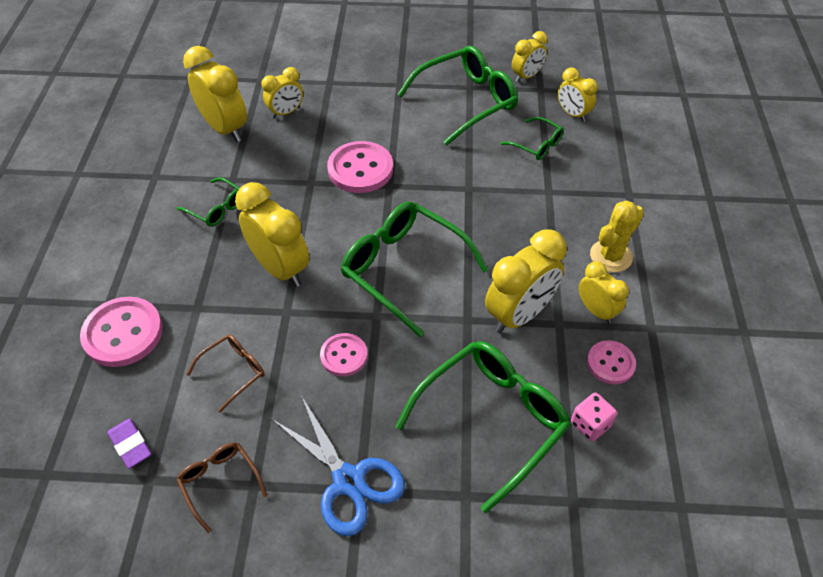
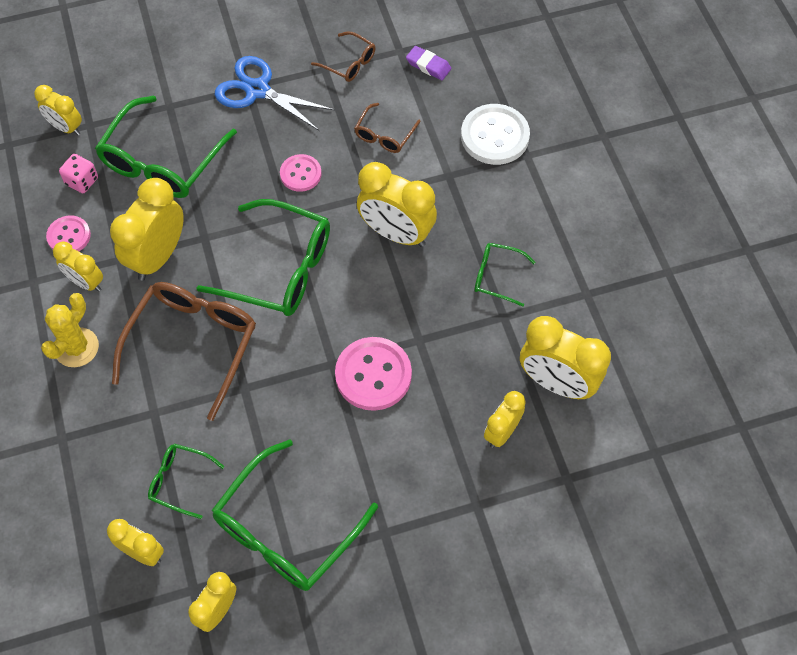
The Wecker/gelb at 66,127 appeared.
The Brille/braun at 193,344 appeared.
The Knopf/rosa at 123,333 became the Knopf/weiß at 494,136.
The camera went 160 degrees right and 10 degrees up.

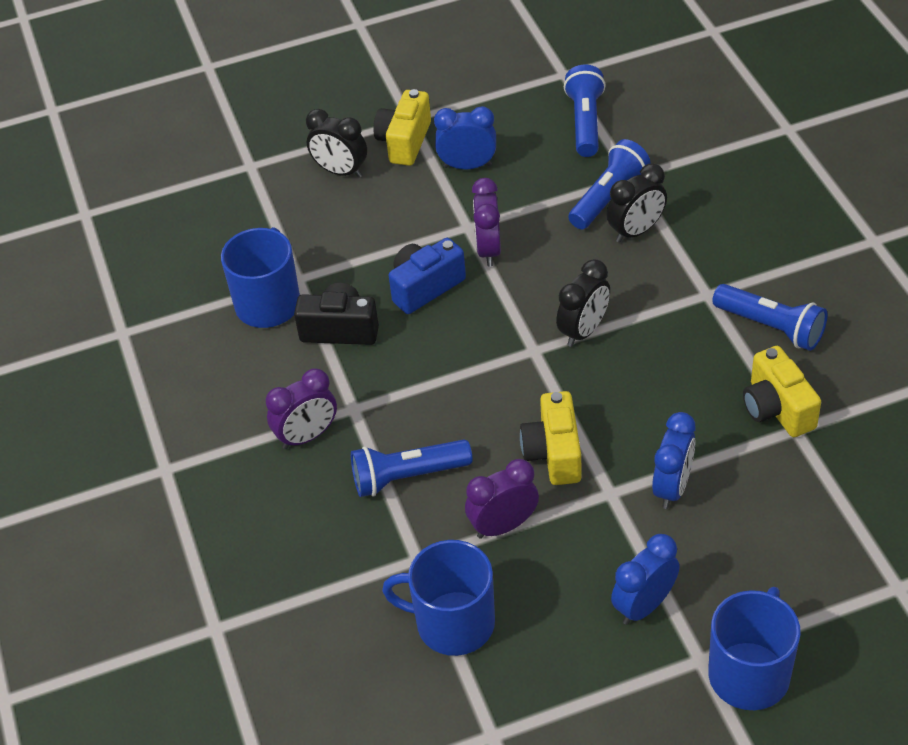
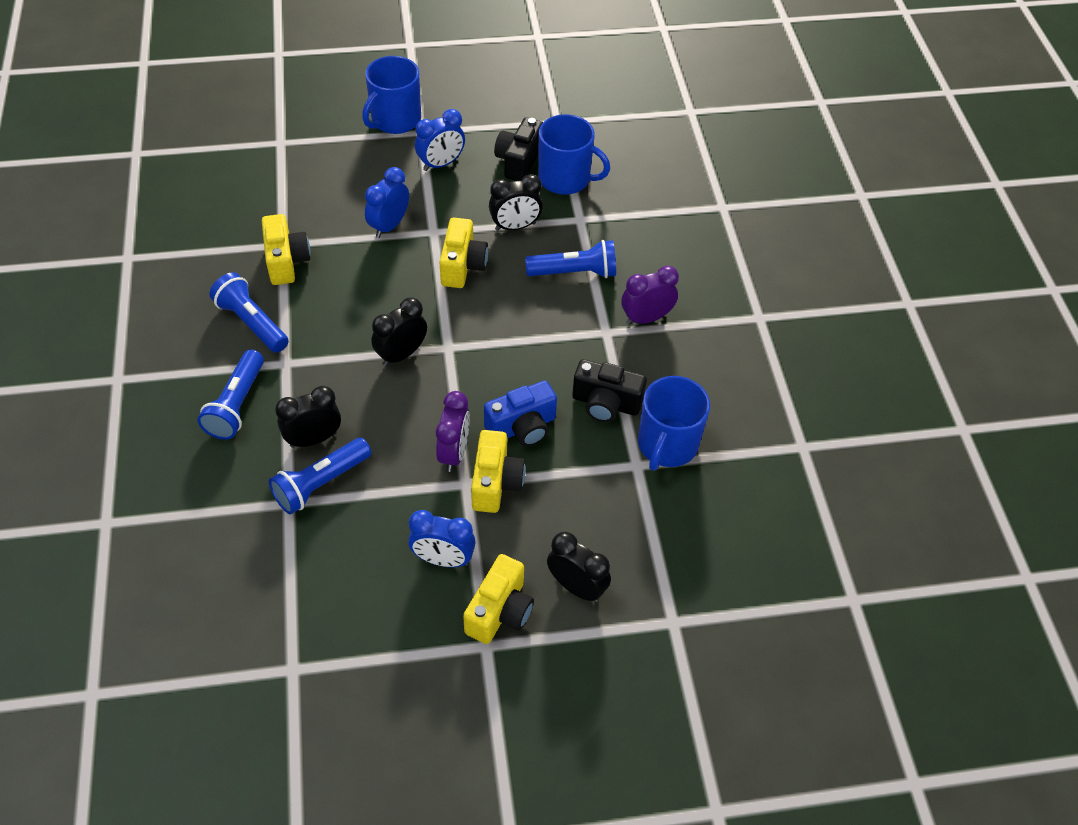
The Kamera/gelb at 495,483 appeared.
The Kamera/schwarz at 519,161 appeared.
The Taschenlampe/blau moved from 585,122 to 237,405.
The Wecker/lila at 503,526 became the Wecker/schwarz at 515,226.
The camera went 175 degrees left and 5 degrees up.

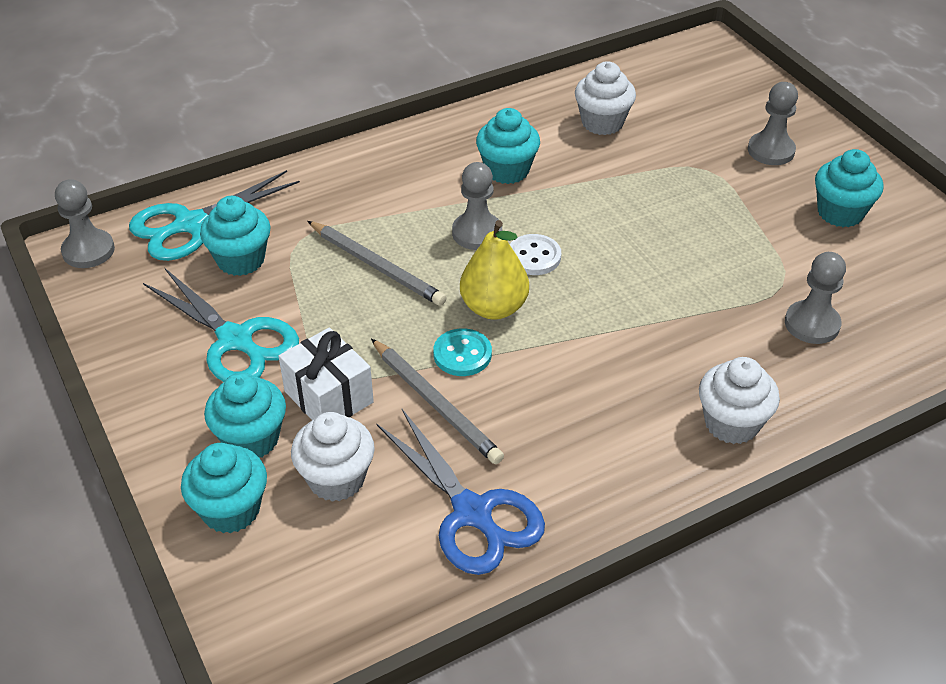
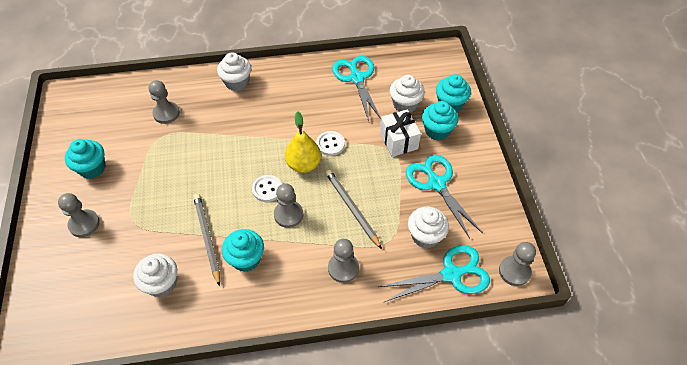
The Bauer/grau at 343,268 appeared.
The Bleistift/grau moved from 436,403 to 207,238.
The Muffin/türkis at 241,260 became the Muffin/weiß at 425,236.
The Schere/blau at 473,513 became the Schere/türkis at 356,78.
The Knopf/türkis at 462,354 became the Knopf/weiß at 330,144.
The camera went 160 degrees left and 10 degrees up.

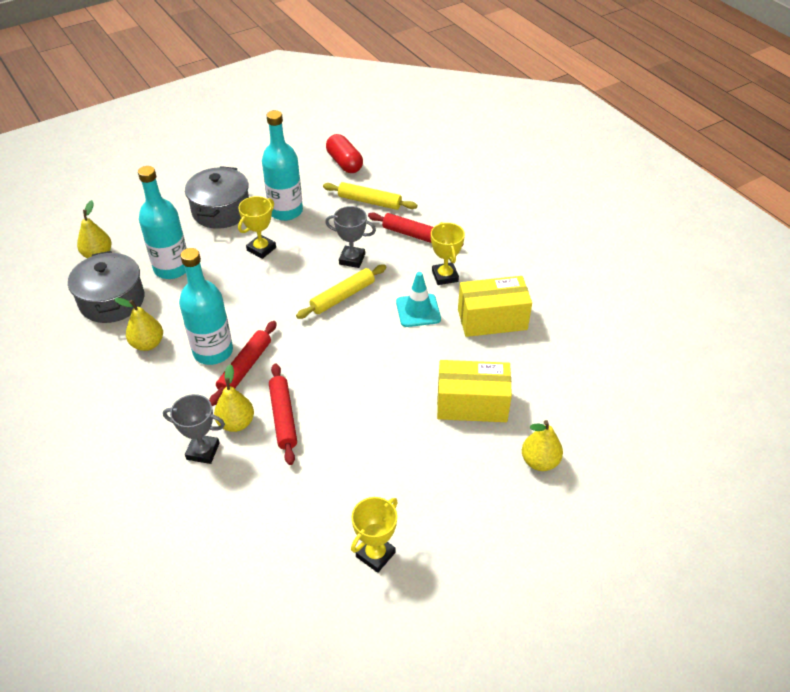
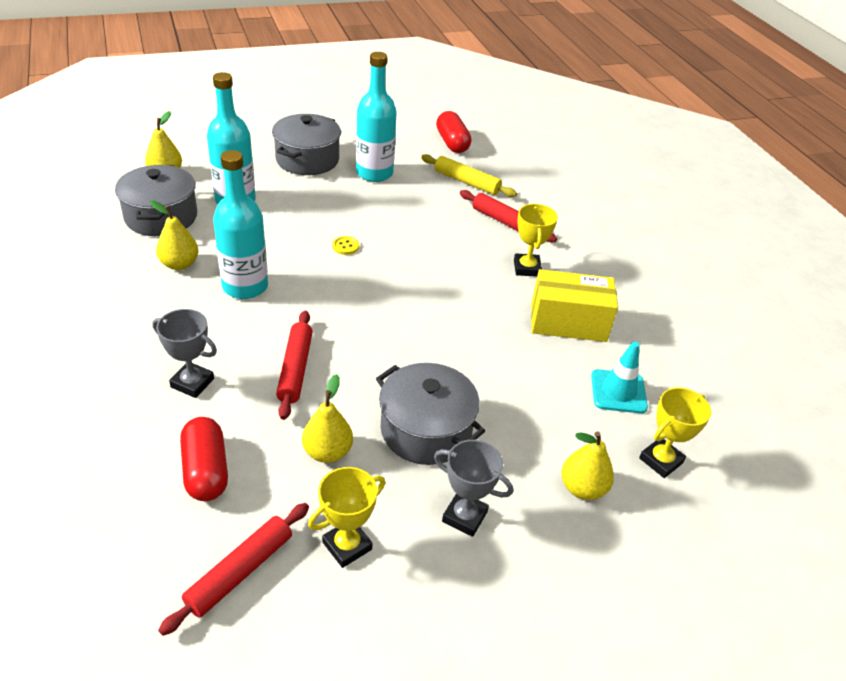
The Nudelholz/gelb at 342,296 disappeared.
The Schachtel/gelb at 472,404 disappeared.
The Kapsel/rot at 206,470 appeared.
The Knopf/gelb at 345,246 appeared.
The Kochtopf/grau at 426,430 appeared.
The Nudelholz/rot moved from 245,367 to 240,571.
The Birne/gelb moved from 236,423 to 327,452.
The Pokal/gelb moved from 261,249 to 660,460.
The Pokal/grau moved from 352,259 to 464,516.
The Leitkegel/türkis moved from 418,310 to 618,391.
The camera went 10 degrees right and 5 degrees down.

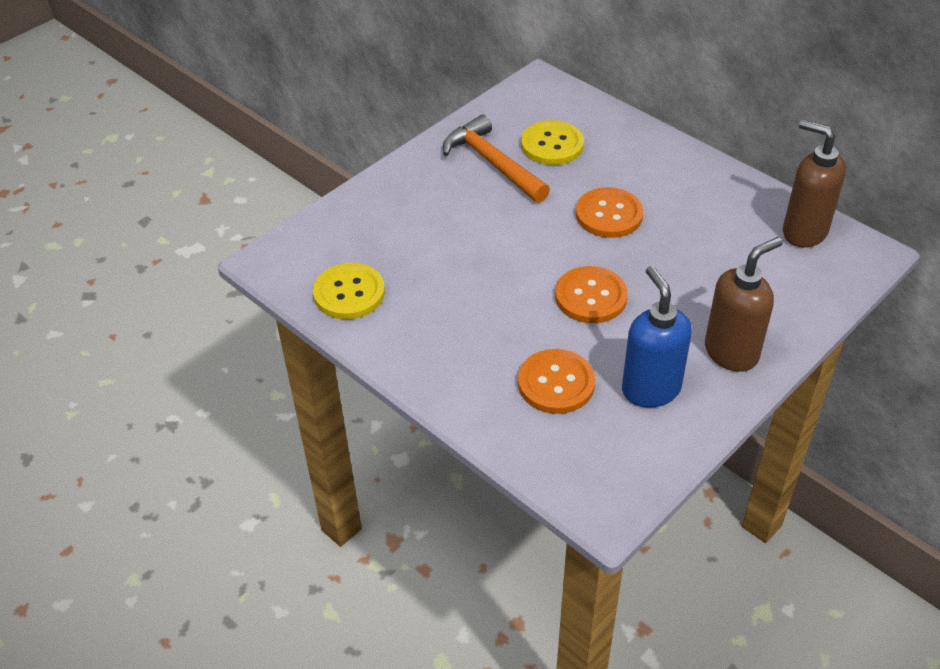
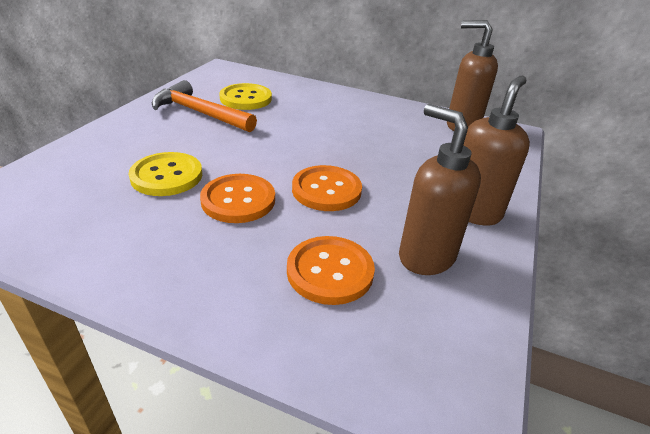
The Knopf/gelb moved from 349,293 to 166,176.
The Knopf/orange moved from 609,215 to 238,200.
The Seifenspender/blau at 650,389 became the Seifenspender/braun at 425,257.
The camera went 25 degrees left and 10 degrees down.

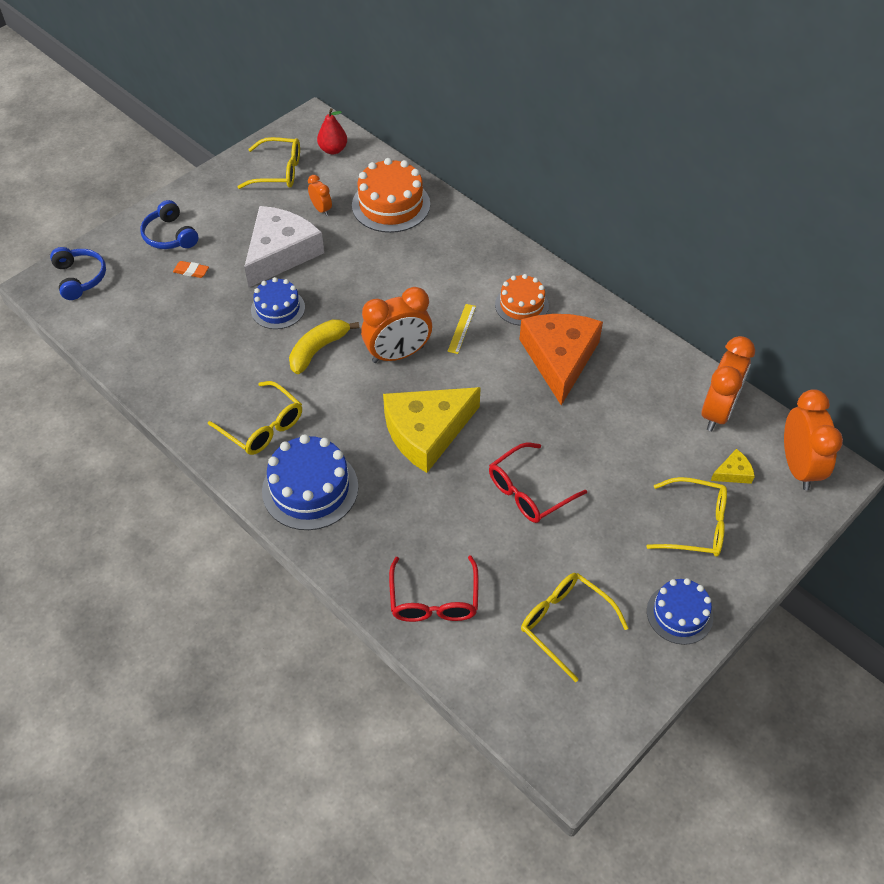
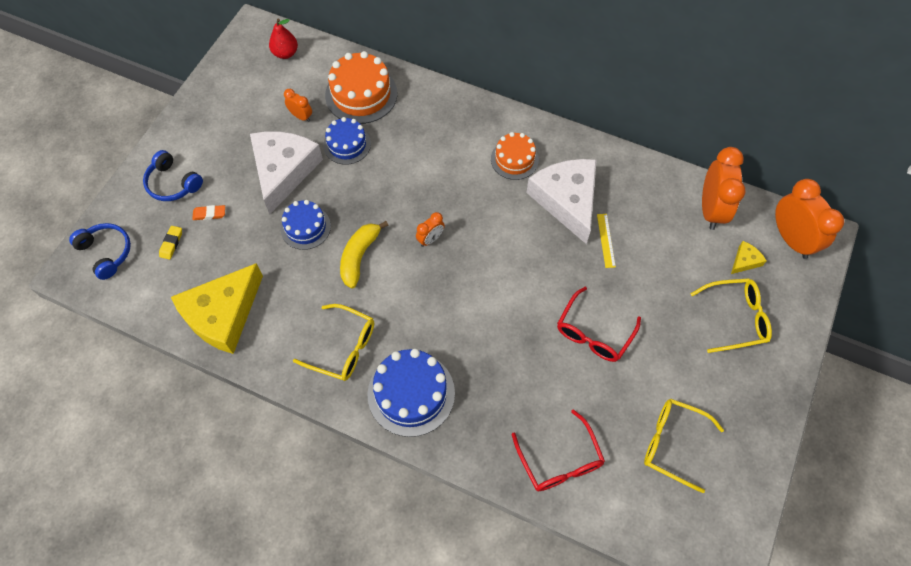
The Brille/gelb at 278,171 disappeared.
The Radiergummi/gelb at 171,243 appeared.
The Käse/gelb moved from 426,432 to 223,315.
The Lineal/gelb moved from 462,328 to 606,240.
The Kuchen/blau moved from 679,614 to 347,144.
The Käse/orange at 559,358 became the Käse/weiß at 566,200.
The Wecker/orange at 398,354 changed to 0.49 times the size.
The camera went 20 degrees left and 10 degrees up.

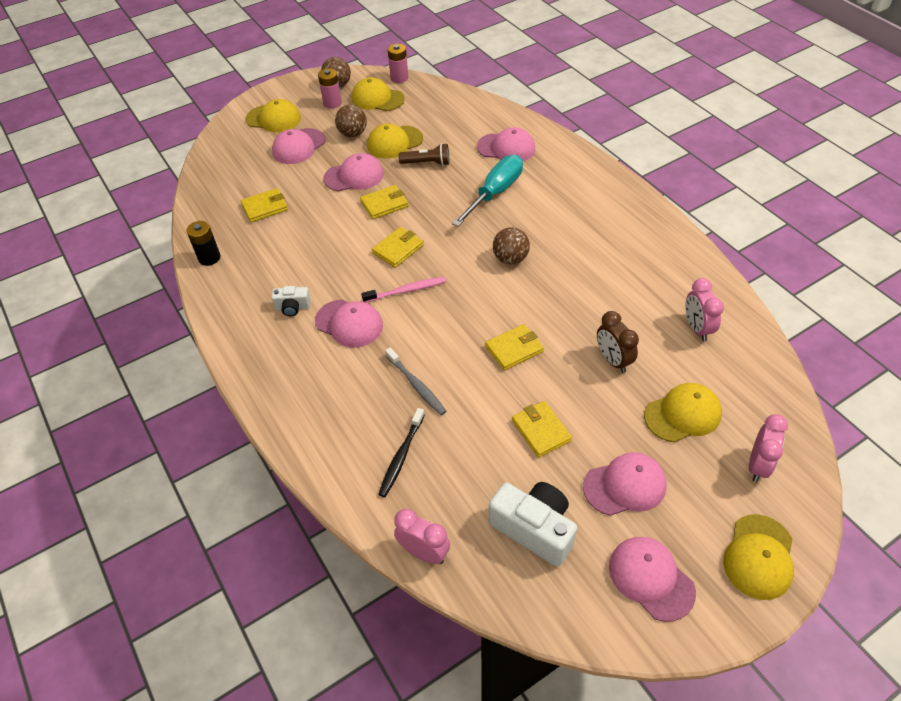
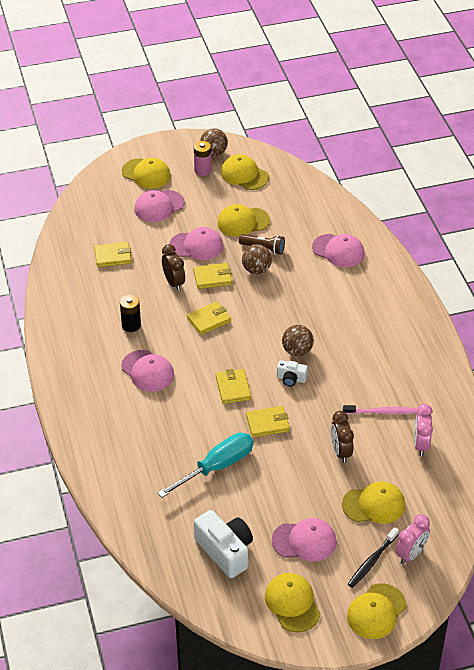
The Zahnbürste/grau at 416,385 disappeared.
The Batterie/rosa at 399,78 disappeared.
The Wecker/rosa at 424,552 disappeared.
The Wecker/braun at 174,283 appeared.
The Batterie/schwarz moved from 209,258 to 131,325.
The Kamera/weiß moved from 292,307 to 291,379.
The Ball/braun moved from 353,134 to 256,270.
The Zahnbürste/rosa moved from 406,290 to 382,412.
The Zahnbürste/schwarz moved from 401,456 to 372,561.
The Schraubenzieher/türkis moved from 495,192 to 218,466.
The Geldbörse/gelb moved from 541,430 to 233,388.
The Kappe/rosa at 651,578 became the Kappe/gelb at 292,603.
The camera went 15 degrees right and 5 degrees down.

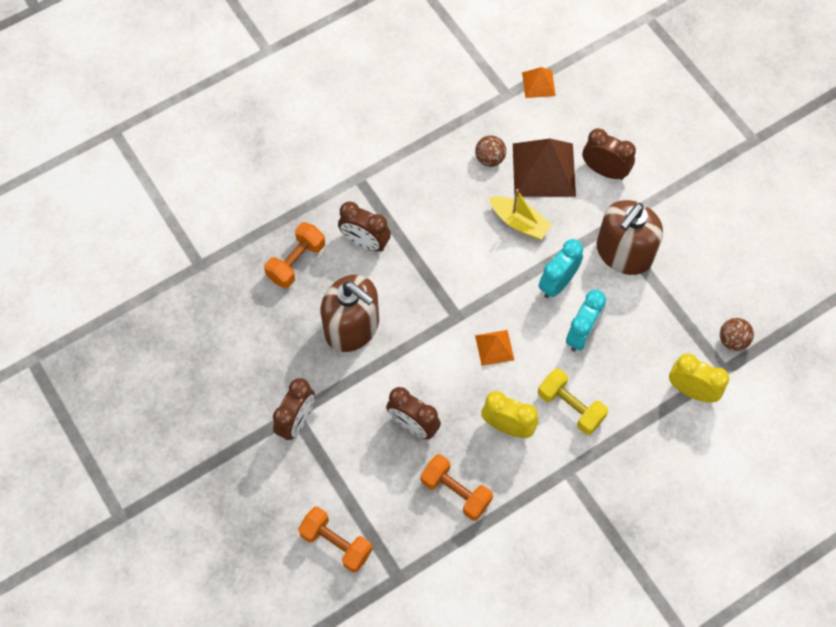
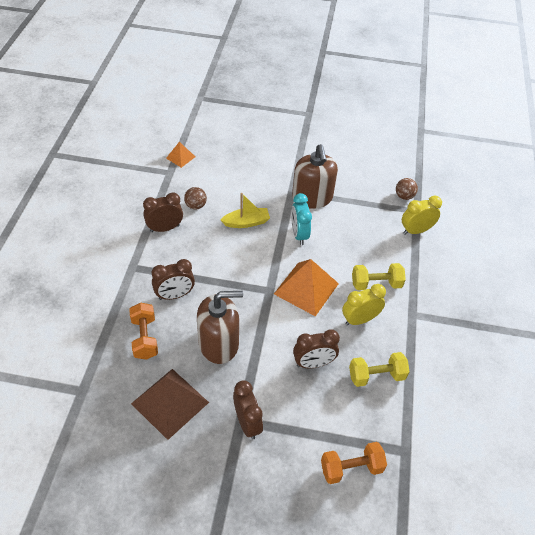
The Wecker/türkis at 582,334 disappeared.
The Pyramide/braun moved from 543,170 to 170,403.
The Wecker/braun moved from 604,171 to 165,228.
The Hantel/orange at 456,492 became the Hantel/gelb at 376,376.
The Pyramide/orange at 494,347 changed to 1.94 times the size.
The camera went 50 degrees left and 15 degrees down.

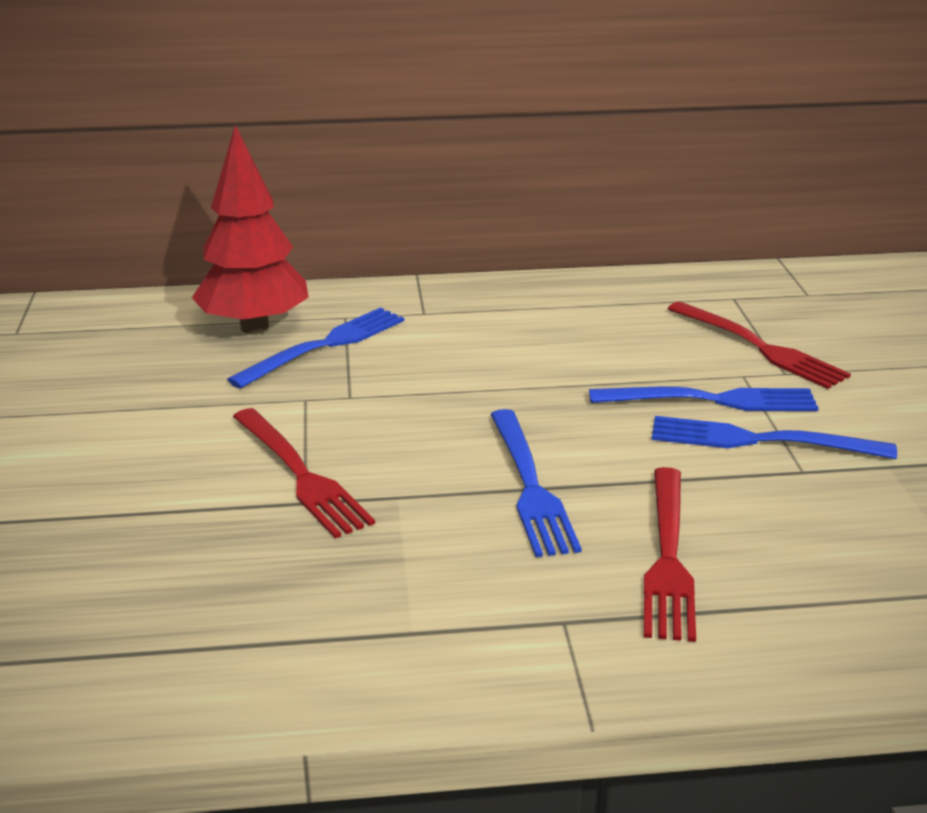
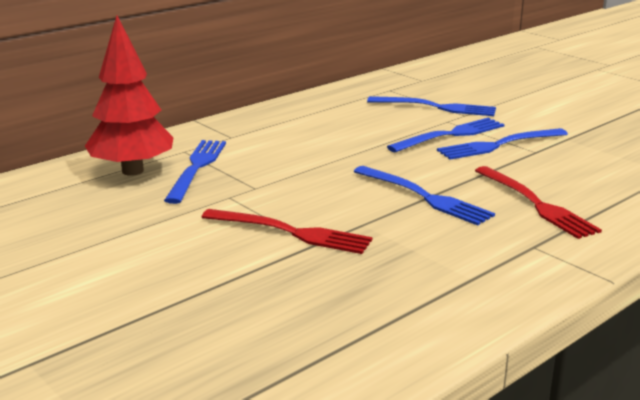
The Gabel/rot at 761,348 became the Gabel/blau at 437,107.
The camera went 35 degrees left and 5 degrees down.

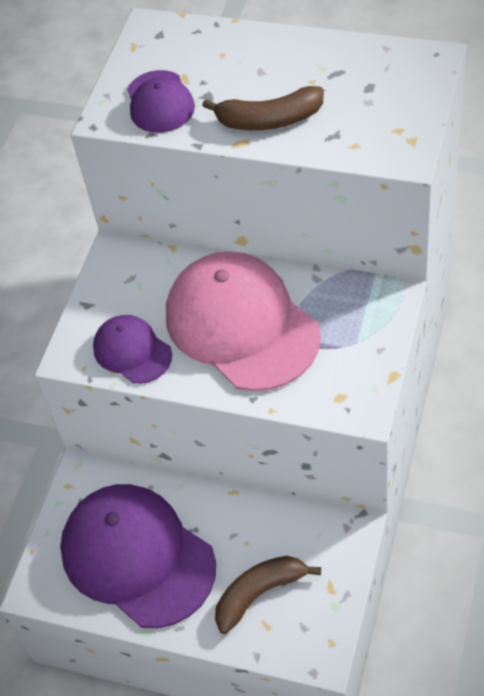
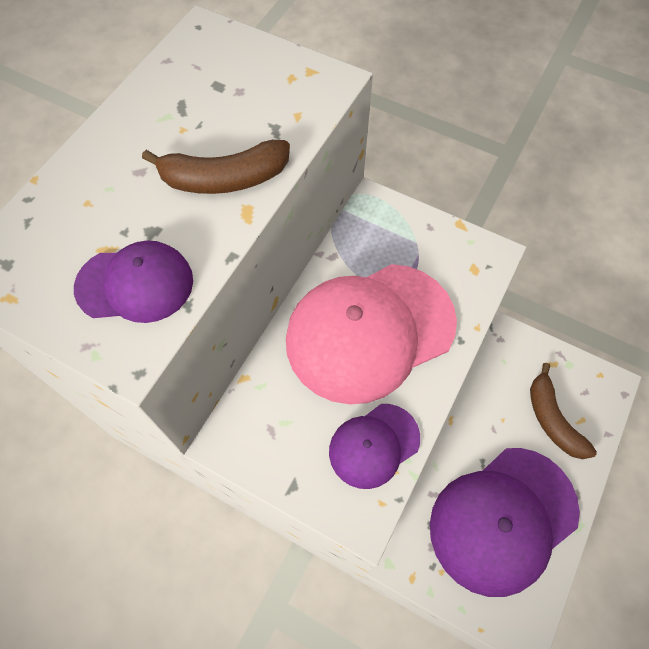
The Banane/braun at 269,120 turned 75 degrees clockwise.
The camera went 85 degrees left and 10 degrees up.

